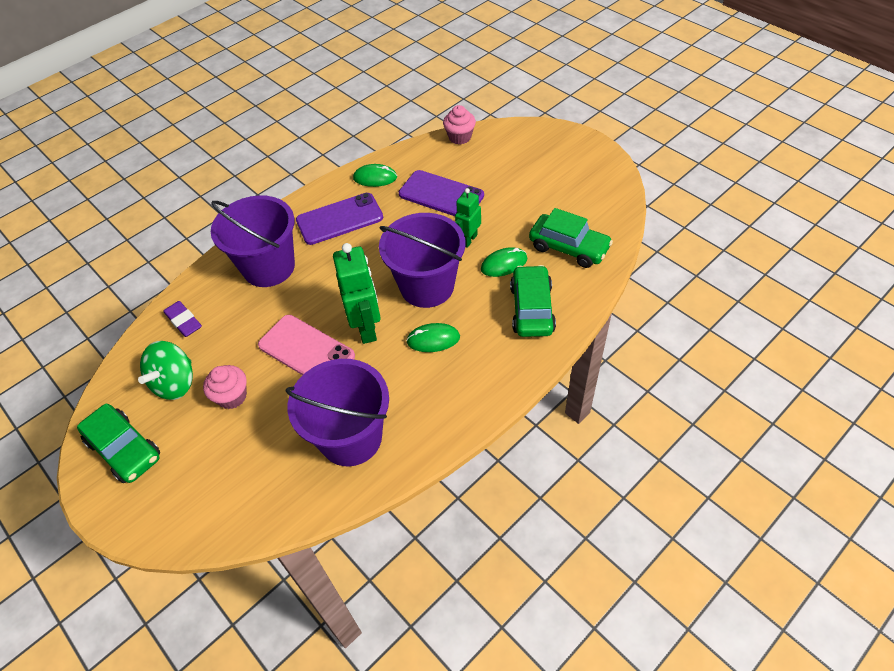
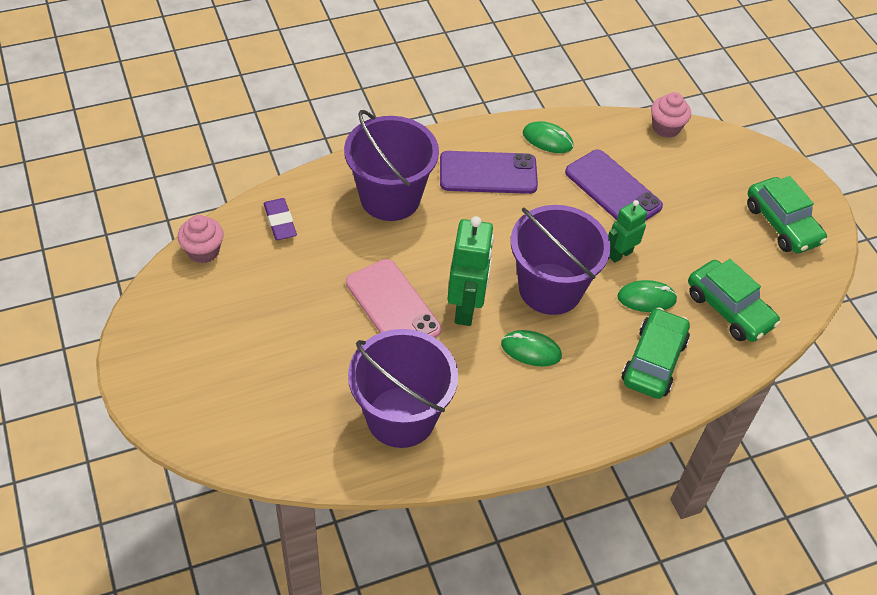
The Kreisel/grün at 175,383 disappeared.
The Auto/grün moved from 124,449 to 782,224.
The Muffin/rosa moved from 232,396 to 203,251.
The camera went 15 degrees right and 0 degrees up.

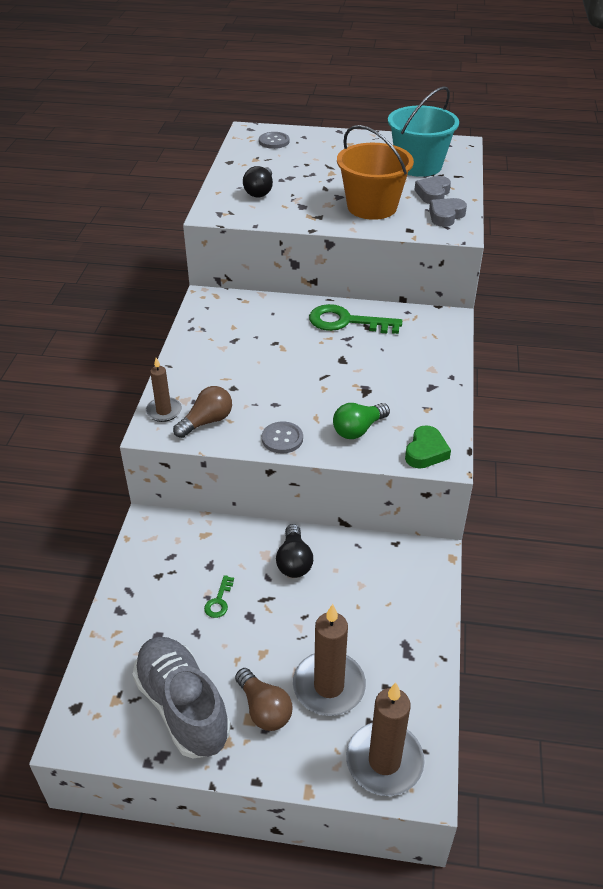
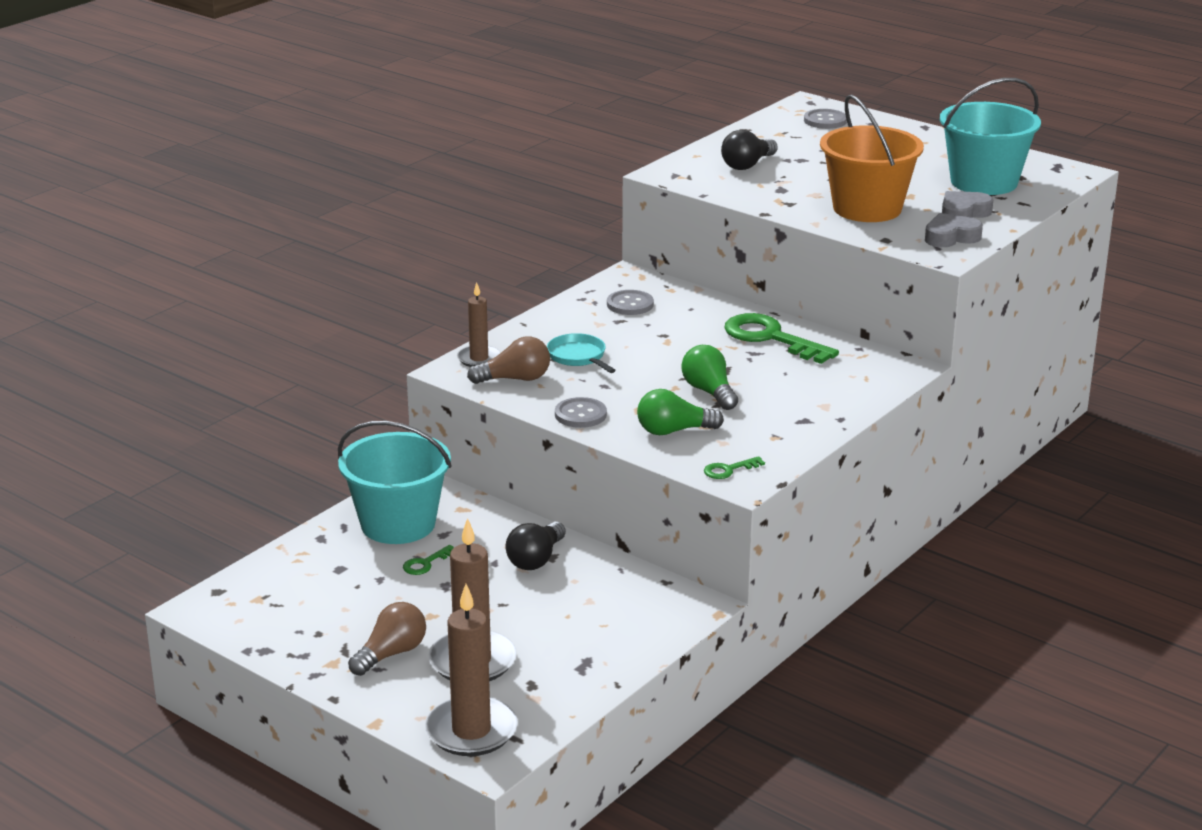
The Schuh/grau at 183,706 disappeared.
The Eimer/türkis at 398,524 appeared.
The Pfanne/türkis at 578,357 appeared.
The Knopf/grau at 630,304 appeared.
The Glühbirne/grün at 709,392 appeared.
The Herz/grün at 425,452 was replaced by the Schlüssel/grün at 729,470.
The Glühbirne/braun at 264,709 turned 135 degrees counterclockwise.
The camera went 30 degrees right and 15 degrees down.

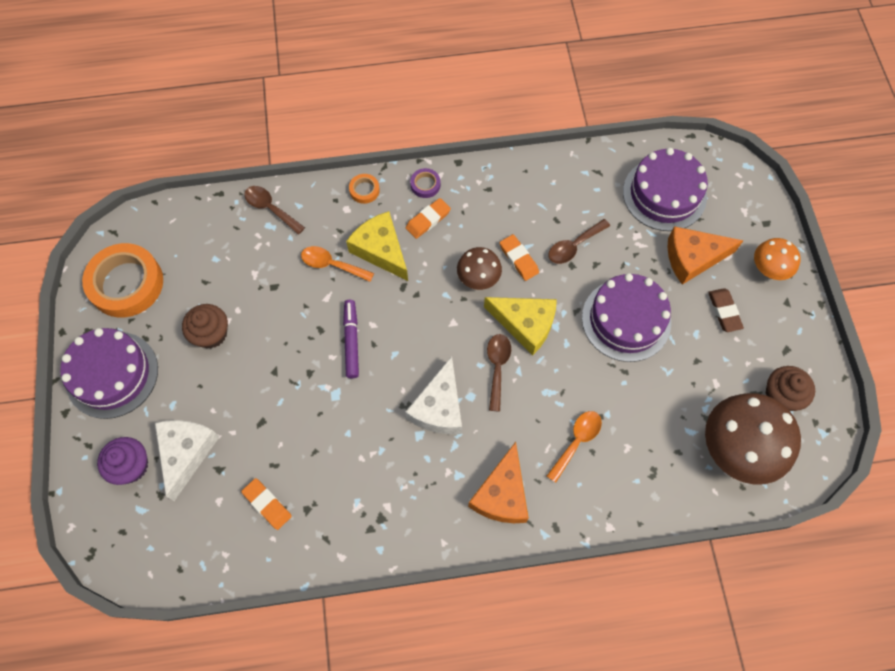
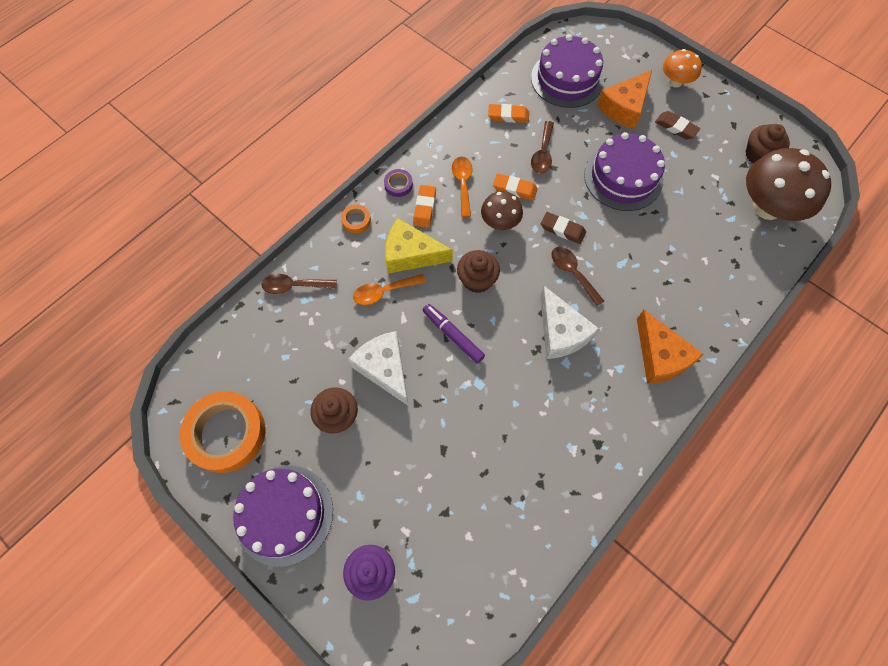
The Muffin/braun at 477,279 appeared.
The Käse/weiß moved from 186,453 to 384,368.
The Radiergummi/orange moved from 267,504 to 508,116.
The Löffel/orange moved from 576,442 to 463,184.
The Käse/gelb at 525,324 was replaced by the Radiergummi/braun at 562,230.
The camera went 40 degrees left and 0 degrees up.

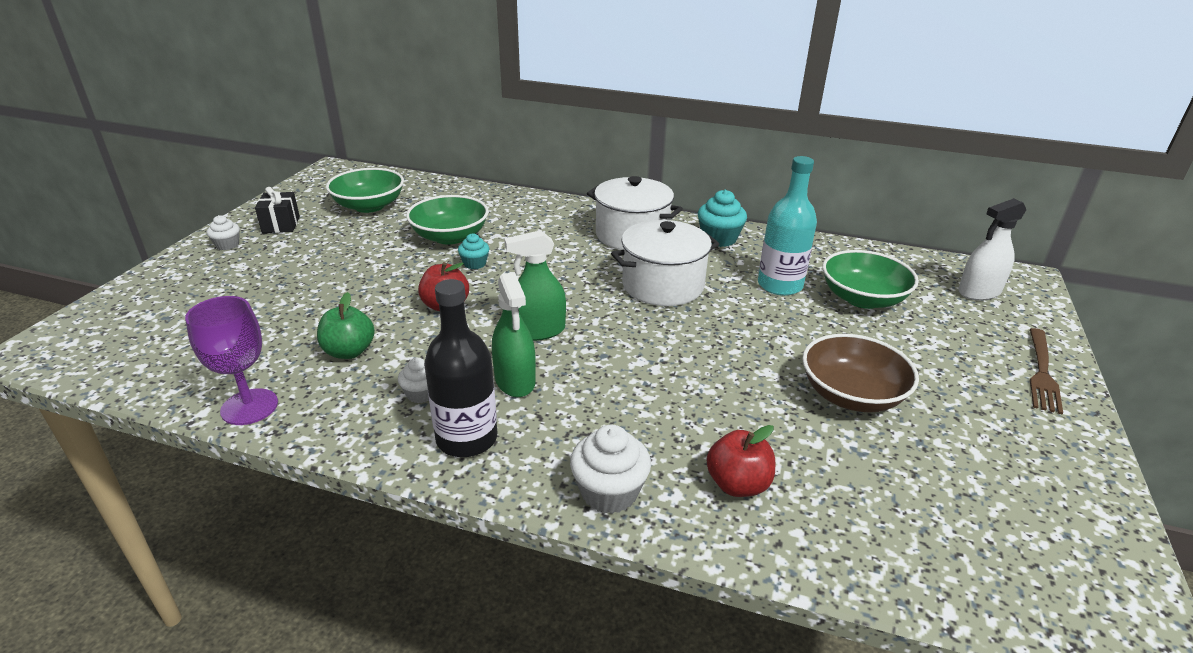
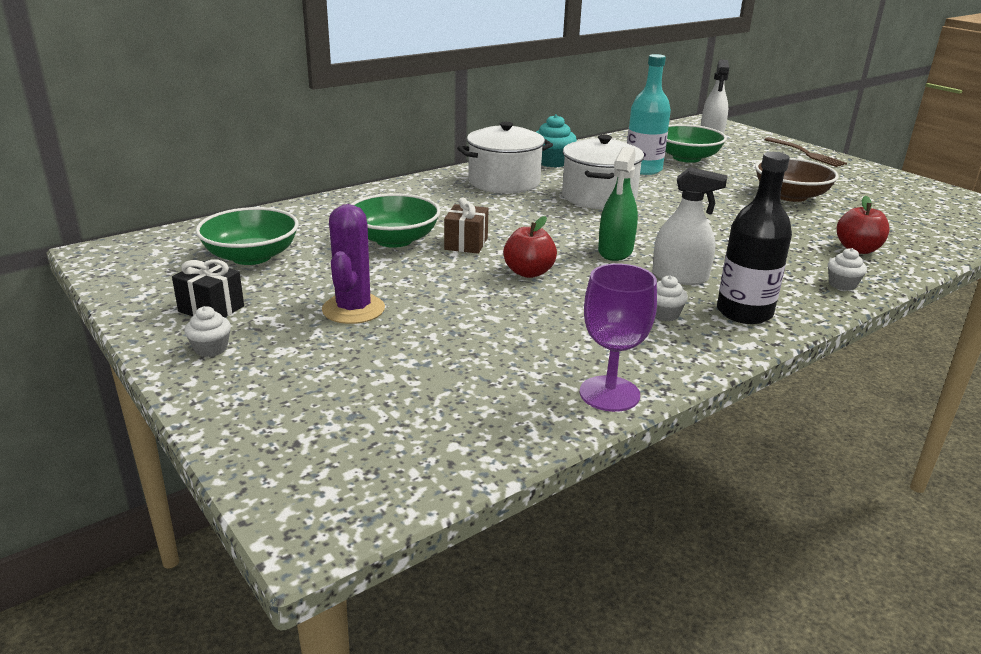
The Apfel/grün at 349,351 disappeared.
The Kaktus/lila at 353,309 appeared.
The Muffin/türkis at 475,264 was replaced by the Geschenk/braun at 466,243.
The Sprühflasche/grün at 515,380 became the Sprühflasche/weiß at 680,277.
The Muffin/weiß at 609,492 changed to 0.60 times the size.
The camera went 55 degrees left and 5 degrees down.

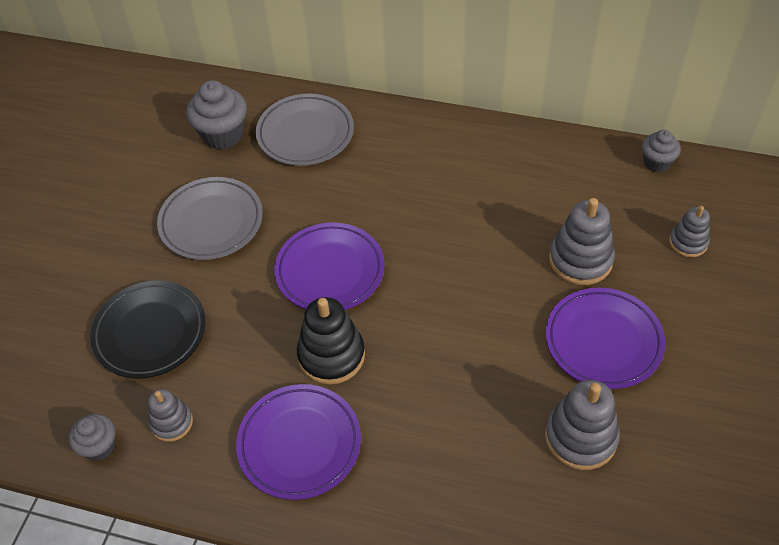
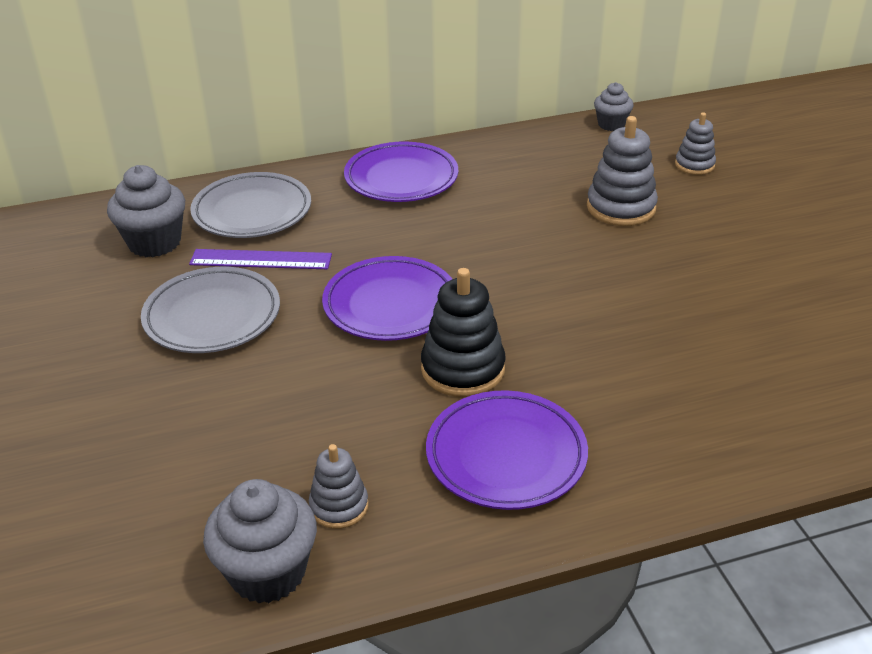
The Teller/schwarz at 150,332 disappeared.
The Stapelspielzeug/grau at 580,437 disappeared.
The Lineal/lila at 261,259 appeared.
The Teller/lila moved from 603,341 to 401,178.
The Muffin/grau at 99,446 changed to 1.64 times the size.
The camera went 35 degrees left and 15 degrees down.

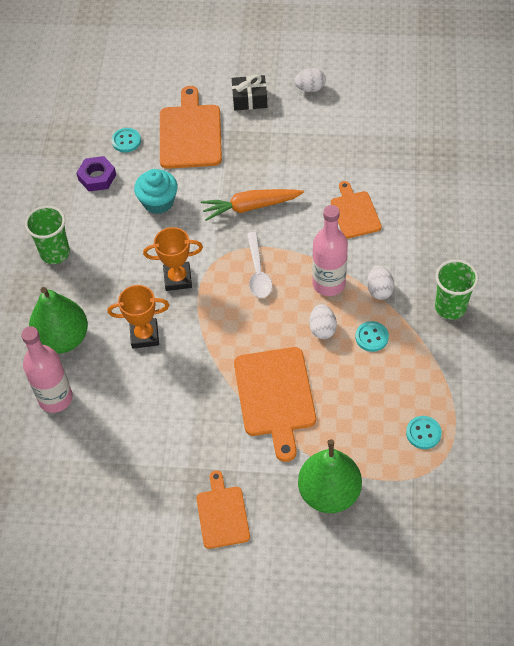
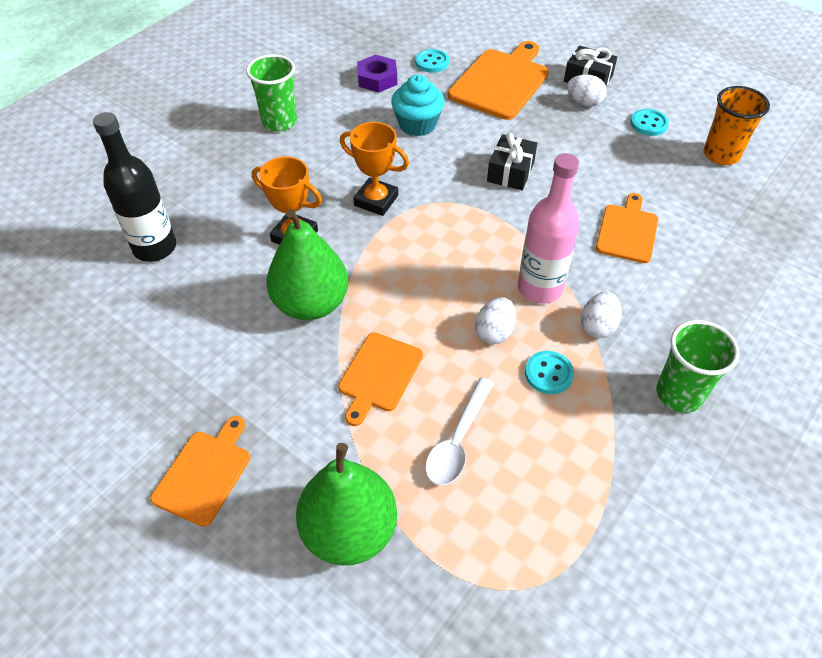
The Becher/orange at 721,155 appeared.
The Birne/grün moved from 62,339 to 311,304.
The Löffel/weiß moved from 258,272 to 457,441.
The Ei/weiß moved from 310,88 to 584,102.
The Knopf/türkis moved from 423,433 to 648,124.
The Karotte/orange at 251,207 was replaced by the Geschenk/schwarz at 510,172.
The Flasche/rosa at 55,398 became the Flasche/schwarz at 155,248.
The Schneidebrett/orange at 275,396 changed to 0.62 times the size.
The camera went 30 degrees right and 5 degrees down.

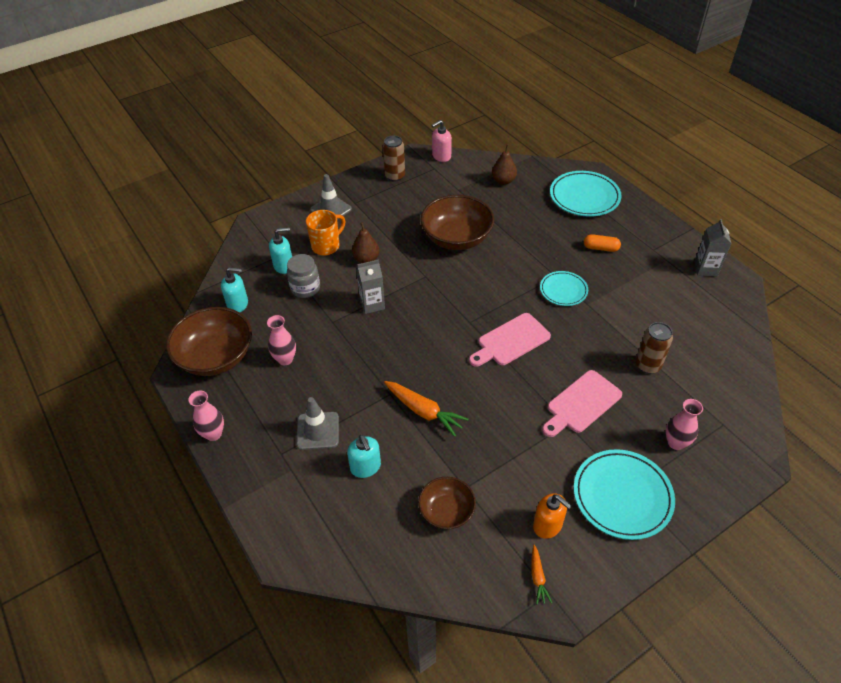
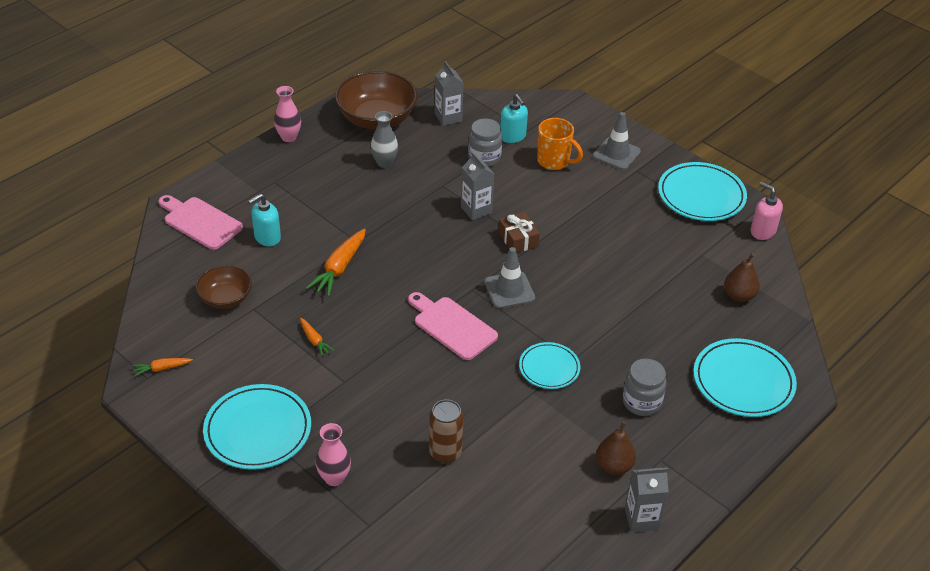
The Schüssel/braun at 456,238 disappeared.
The Seifenspender/orange at 547,525 disappeared.
The Karotte/orange at 314,340 appeared.
The Geschenk/braun at 518,239 appeared.
The Leitkegel/grau moved from 318,431 to 509,290.
The Birne/braun moved from 366,259 to 614,466.
The Schneidebrett/rosa moved from 581,404 to 200,222.
The Seifenspender/türkis at 238,304 was replaced by the Getränkekarton/grau at 448,117.
The Dose/braun at 395,176 was replaced by the Teller/türkis at 701,195.
The Kapsel/orange at 600,248 was replaced by the Einmachglas/grau at 641,402.
The Vase/rosa at 285,359 became the Vase/grau at 384,163.
The camera went 75 degrees right and 5 degrees down.

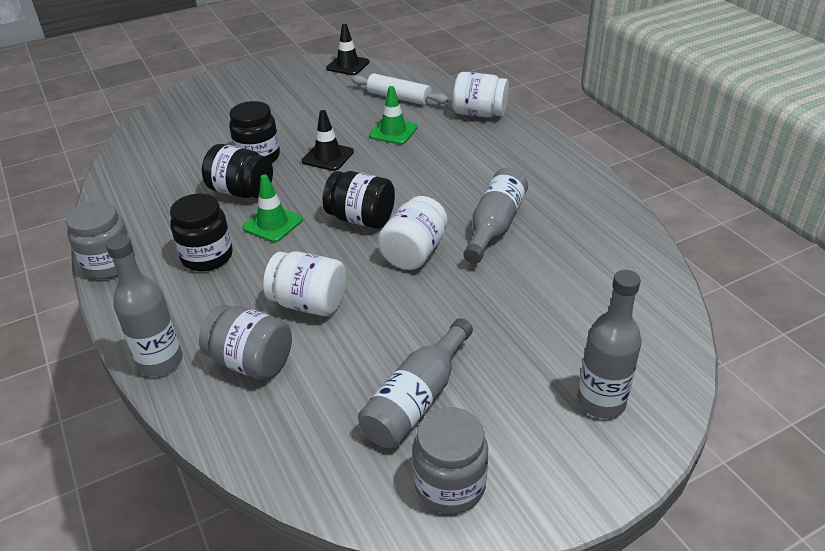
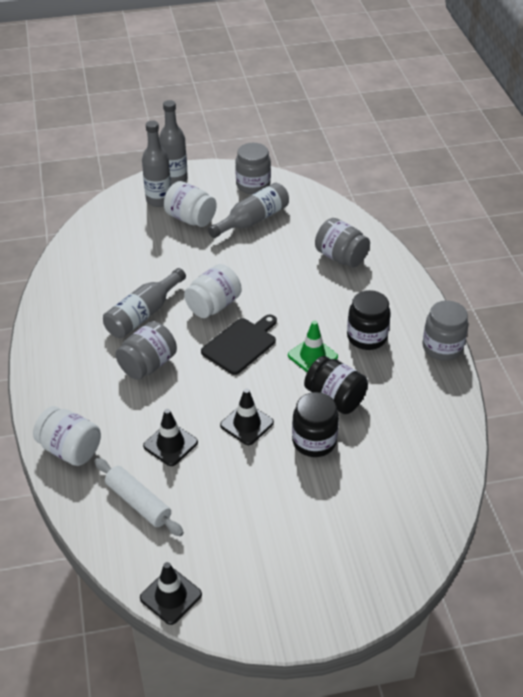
The Einmachglas/grau at 148,365 appeared.
The Flasche/grau moved from 160,362 to 175,179.
The Einmachglas/weiß moved from 309,303 to 190,218.
The Einmachglas/schwarz at 361,219 was replaced by the Schneidebrett/schwarz at 241,344.
The Leitkegel/grün at 393,132 became the Leitkegel/schwarz at 170,444.
The camera went 165 degrees left and 5 degrees up.

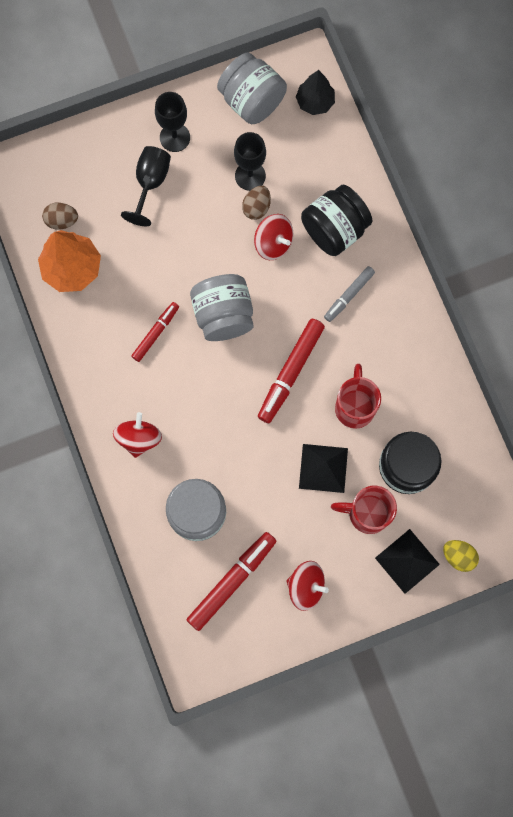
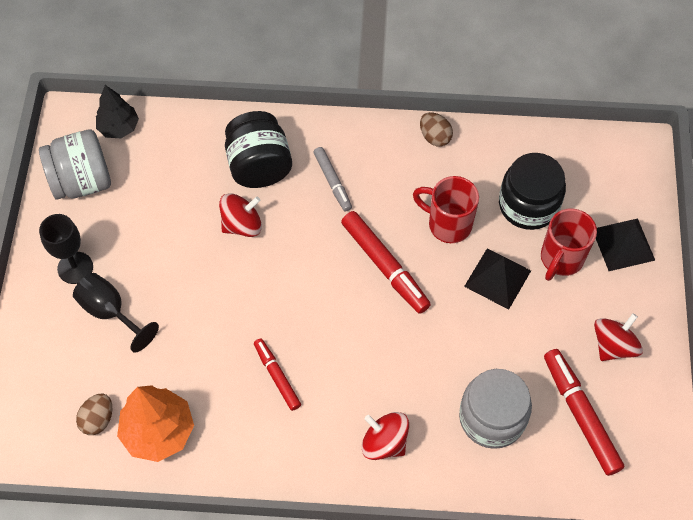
The Einmachglas/grau at 223,315 disappeared.
The Kelch/schwarz at 250,176 disappeared.
The Ei/gelb at 458,556 disappeared.
The Ei/braun moved from 256,207 to 435,137.
The camera went 65 degrees left and 15 degrees down.

